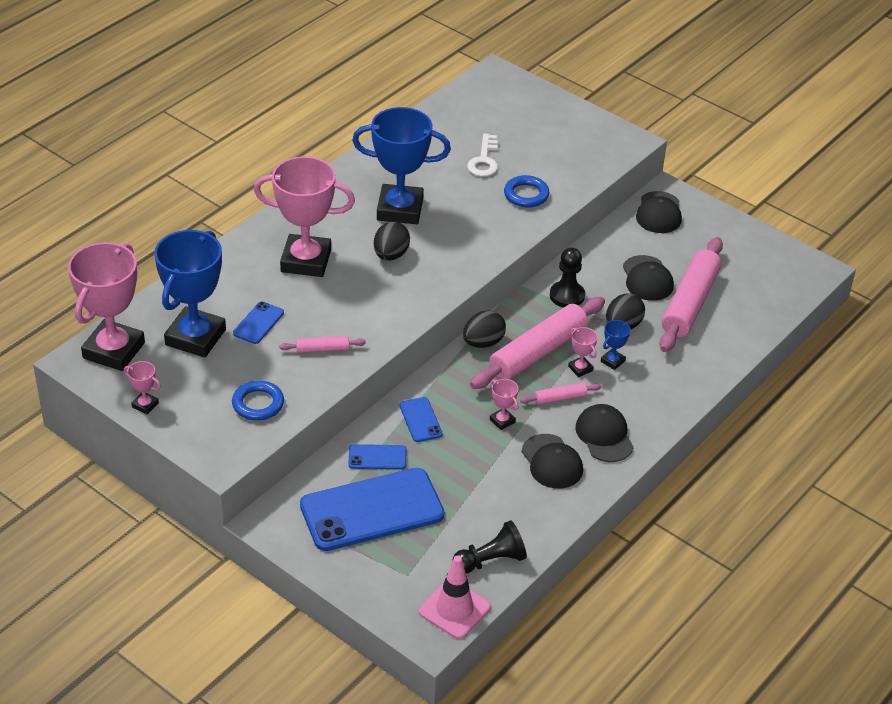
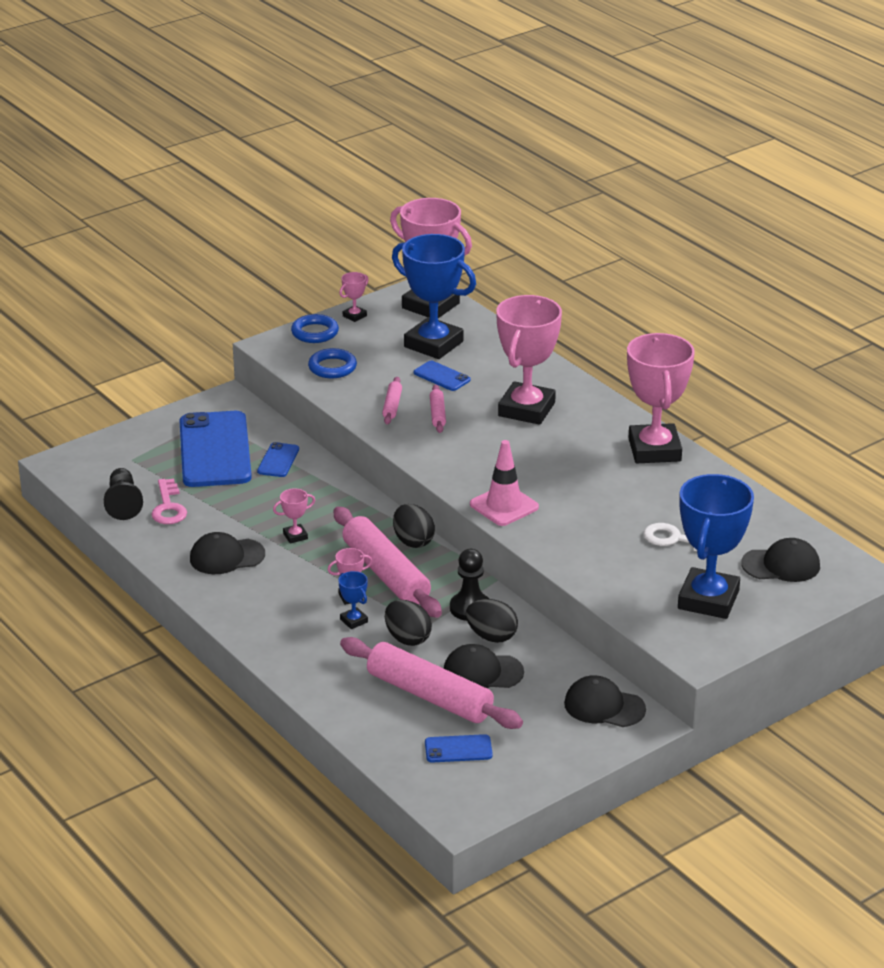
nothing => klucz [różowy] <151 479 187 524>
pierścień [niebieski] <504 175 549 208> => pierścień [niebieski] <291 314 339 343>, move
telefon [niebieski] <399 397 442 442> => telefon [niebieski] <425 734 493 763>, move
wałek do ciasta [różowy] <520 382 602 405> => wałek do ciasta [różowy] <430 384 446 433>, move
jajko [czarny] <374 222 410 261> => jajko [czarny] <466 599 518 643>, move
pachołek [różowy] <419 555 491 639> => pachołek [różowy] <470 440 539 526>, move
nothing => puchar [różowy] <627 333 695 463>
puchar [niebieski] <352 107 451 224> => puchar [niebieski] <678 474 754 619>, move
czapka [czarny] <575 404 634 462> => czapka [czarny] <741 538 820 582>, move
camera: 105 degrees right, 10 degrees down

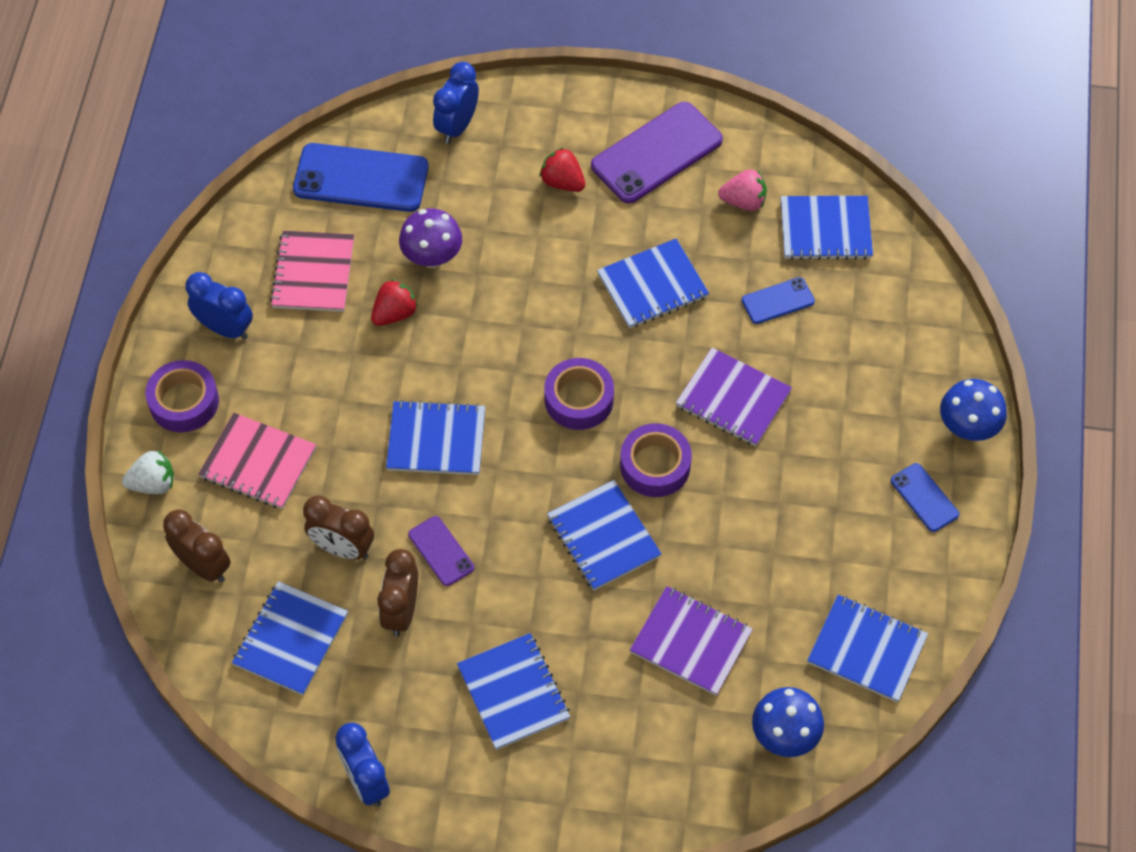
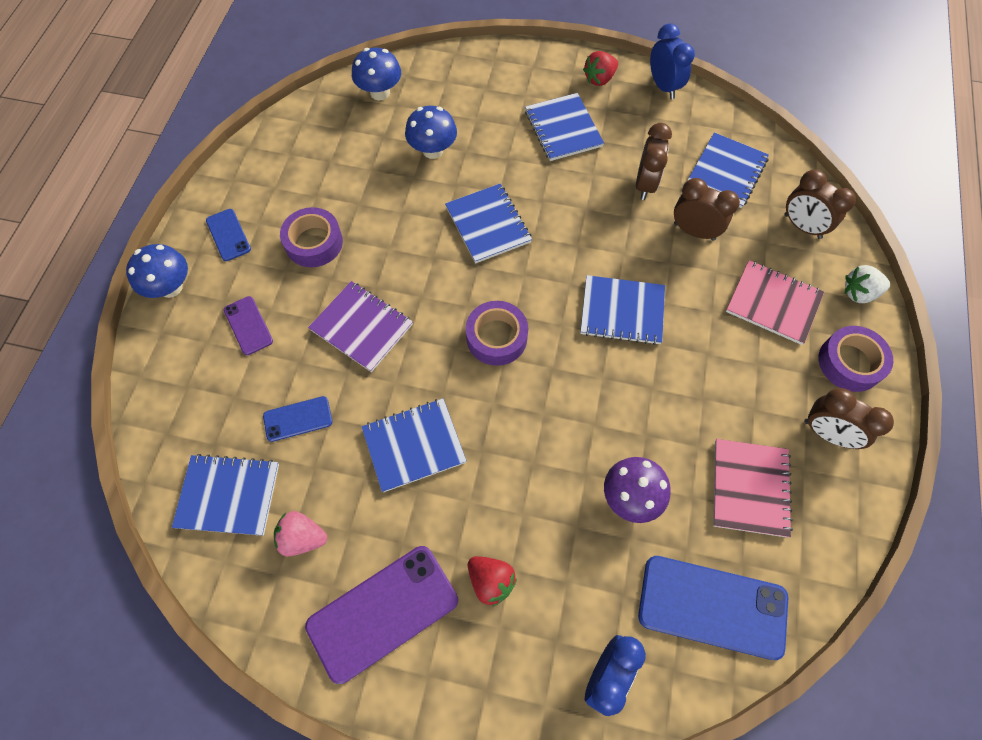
telefon [fioletowy] <408 516 474 586> => telefon [fioletowy] <224 296 273 355>, move
taśma klejąca [fioletowy] <620 423 692 497> => taśma klejąca [fioletowy] <280 207 343 267>, move
zeszyt [fioletowy] <630 586 753 696> => grzyb [niebieski] <405 106 457 159>
truskawka [czerwony] <371 279 418 326> => truskawka [czerwony] <583 51 618 86>, move
budzik [niebieski] <185 272 253 340> => budzik [brązowy] <804 388 894 449>
zeszyt [niebieski] <807 595 928 702> => nothing
camera: 175 degrees left, 5 degrees up

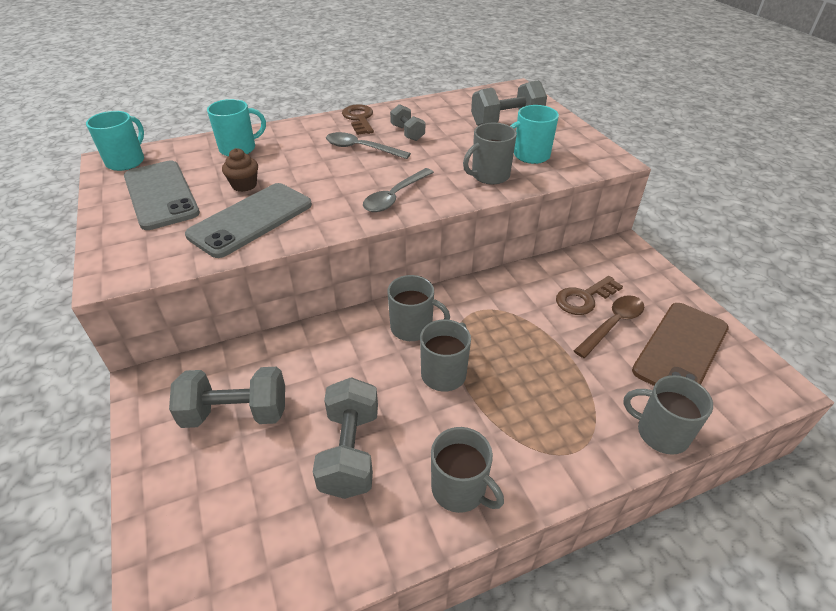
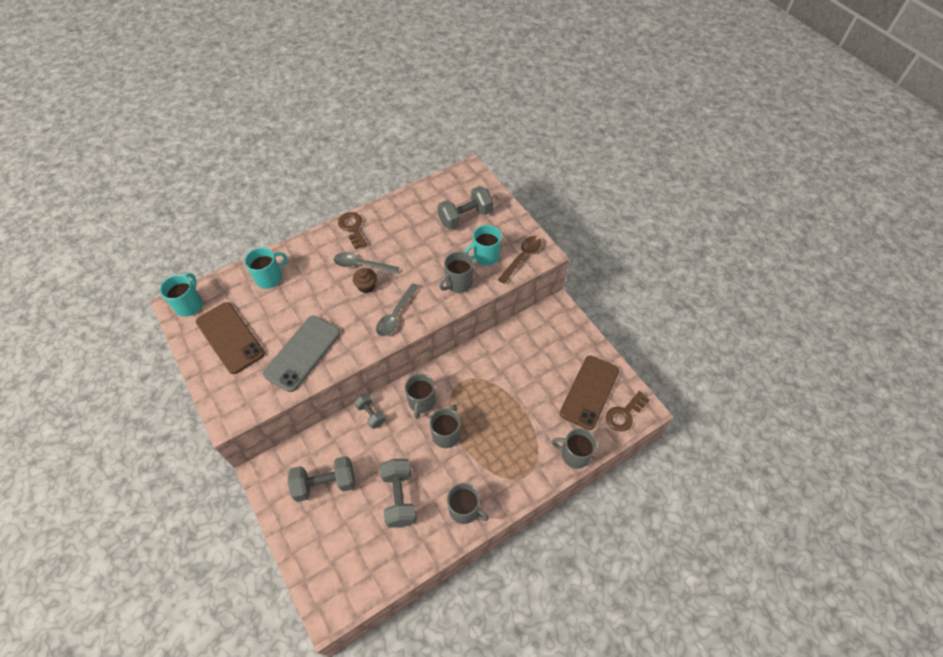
telefon [szary] <124 161 200 230> => telefon [brązowy] <196 302 265 374>
muffinka [brązowy] <222 148 258 192> => muffinka [brązowy] <353 268 377 293>, move
hantel [szary] <390 104 425 141> => hantel [szary] <354 393 386 429>, move
kubek [szary] <387 275 450 341> => kubek [szary] <405 373 436 419>, 90 degrees clockwise
łyżka [brązowy] <574 295 644 358> => łyżka [brązowy] <498 236 542 284>, move
klucz [brązowy] <556 276 623 315> => klucz [brązowy] <606 391 650 432>, move
camera: 10 degrees left, 15 degrees up

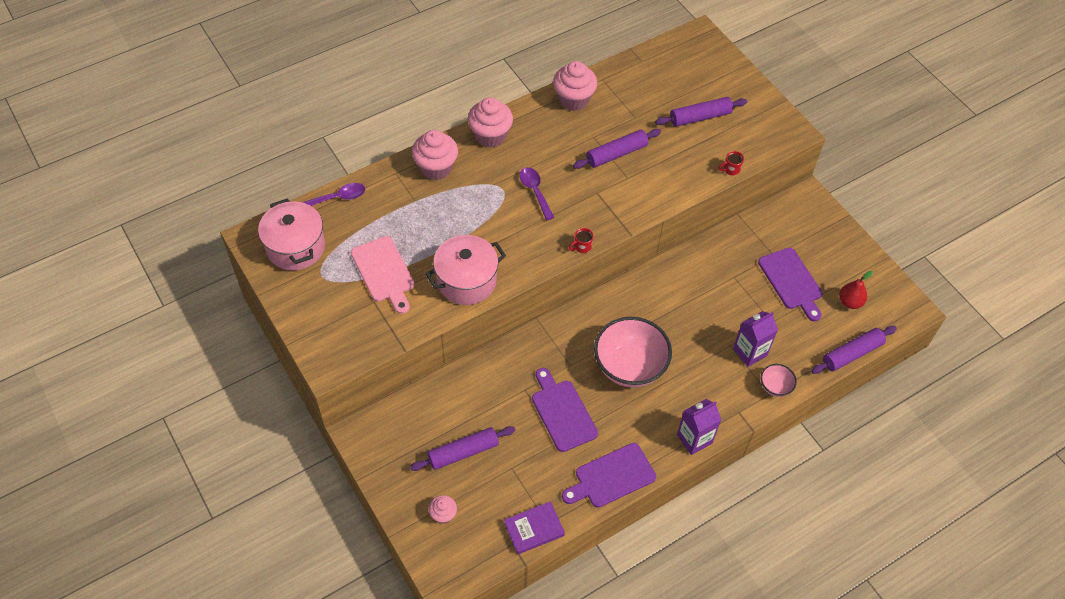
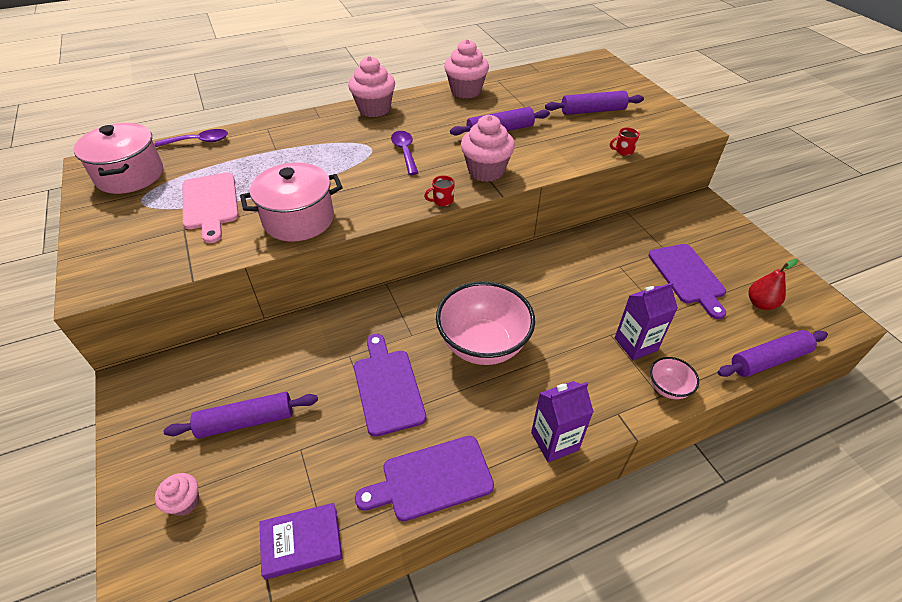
muffinka [różowy] <412 130 458 180> => muffinka [różowy] <461 115 515 182>, move
camera: 10 degrees right, 10 degrees down

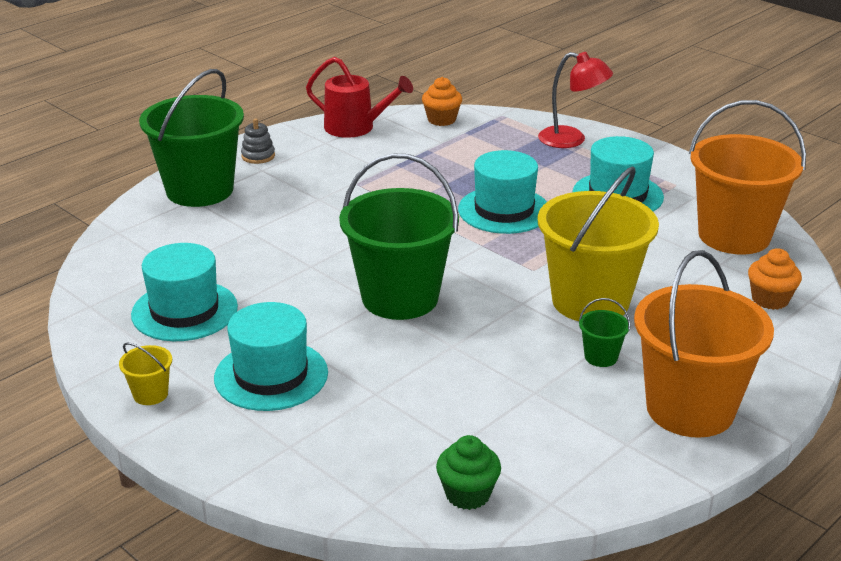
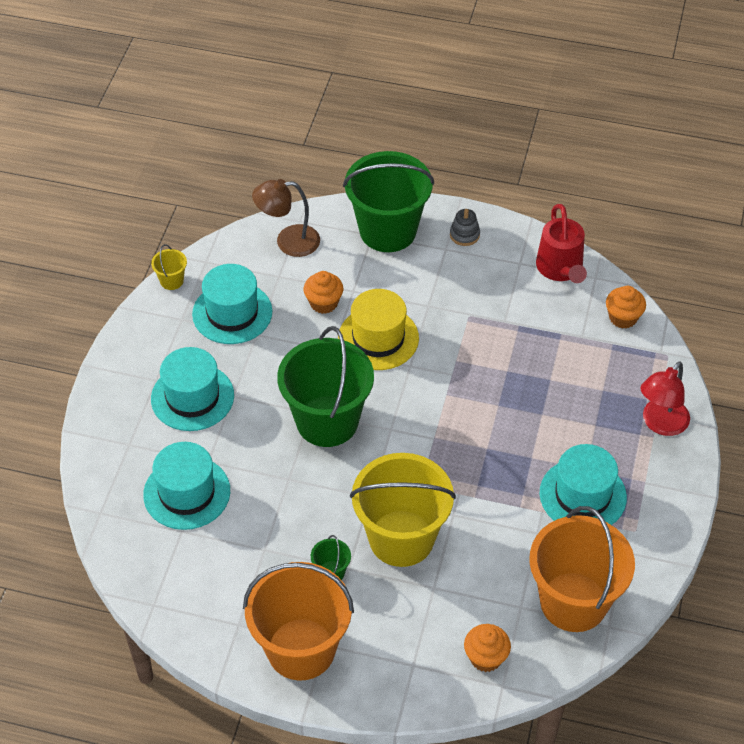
kapelusz [turkusowy] <458 150 547 234> => kapelusz [turkusowy] <143 442 230 530>, move
wiadro [żółty] <119 342 172 405> => wiadro [żółty] <151 244 187 290>, move
nothing => lampka [brązowy] <252 179 320 257>
nothing => muffinka [pomarańczowy] <304 271 343 314>
nothing => kapelusz [żółty] <338 289 419 370>
lampka [czerwony] <538 52 613 148> => lampka [czerwony] <640 361 690 436>, 45 degrees clockwise
muffinka [zielony] <436 435 501 510> => nothing
camera: 60 degrees right, 20 degrees up

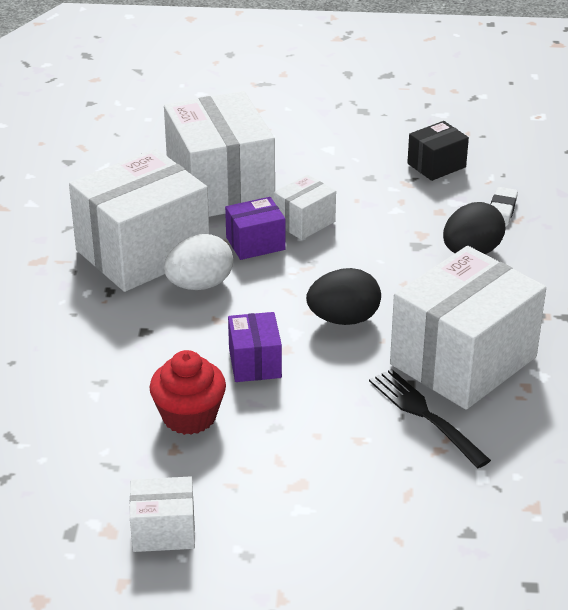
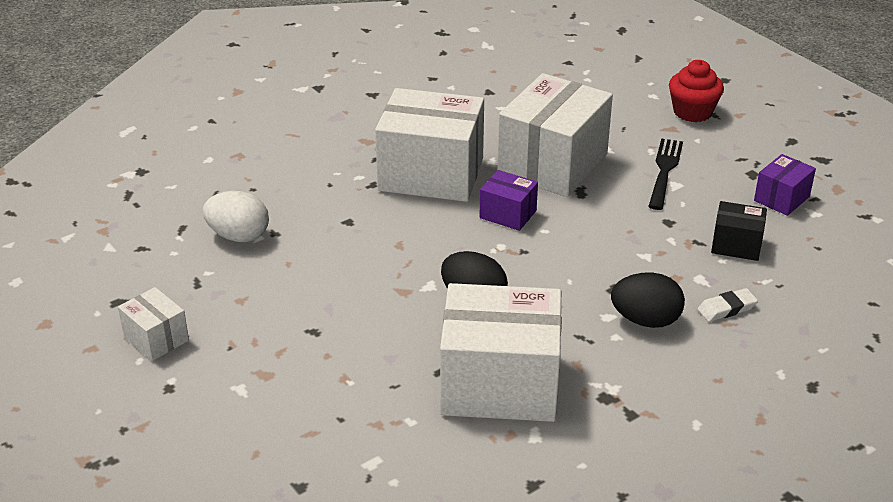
jajko [biały] <164 234 233 290> => jajko [biały] <203 191 269 242>, move
widelec [czarny] <369 369 491 468> => widelec [czarny] <648 138 683 210>, move
muffinka [czerwony] <149 350 226 435> => muffinka [czerwony] <669 60 724 122>, move
pudełko [fioletowy] <228 312 282 382> => pudełko [fioletowy] <754 154 816 216>, move
pudełko [biały] <273 175 336 240> => nothing
camera: 50 degrees right, 0 degrees up

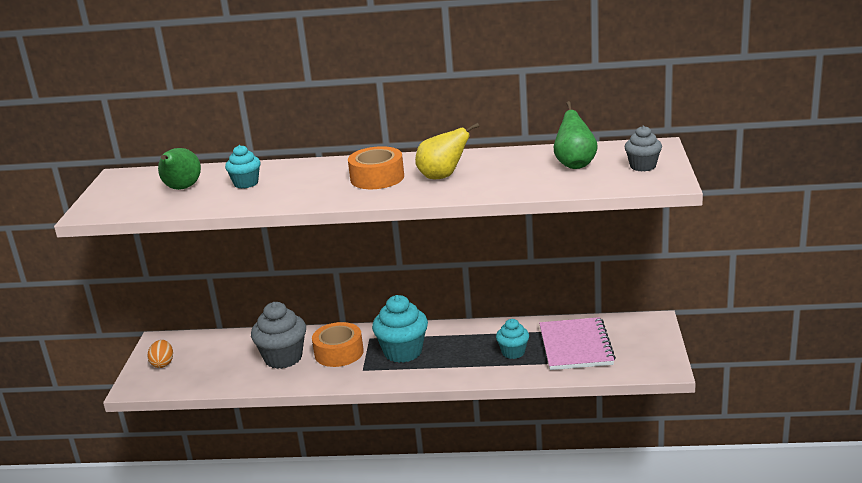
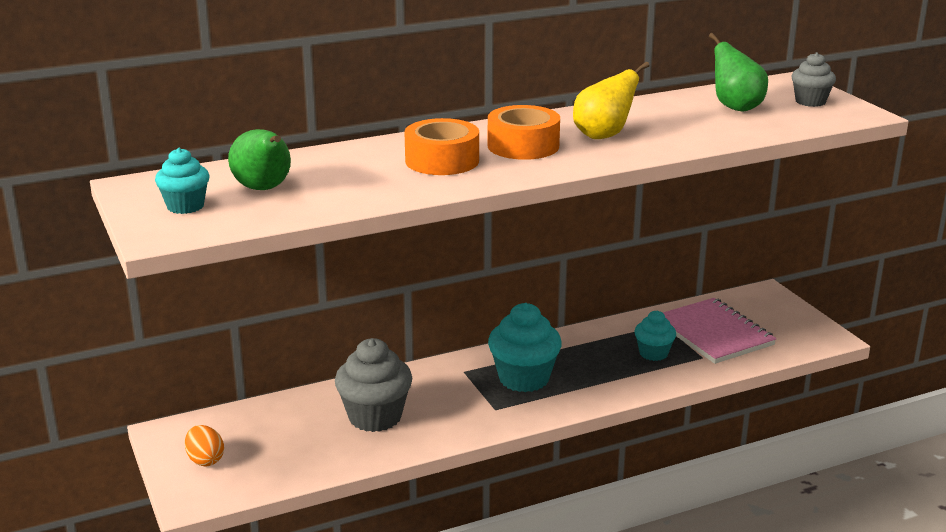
muffinka [turkusowy] <225 145 261 188> => muffinka [turkusowy] <155 148 209 214>, move
taśma klejąca [pomarańczowy] <312 322 364 367> => taśma klejąca [pomarańczowy] <404 118 479 175>, move
camera: 30 degrees left, 0 degrees up

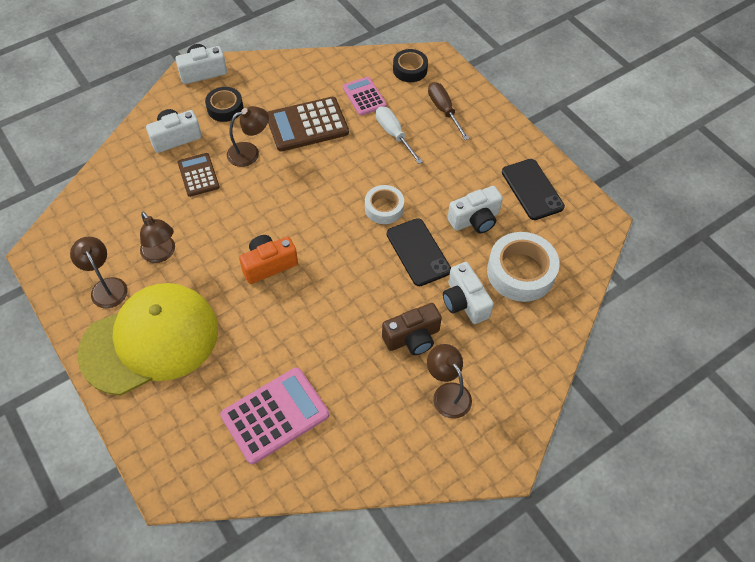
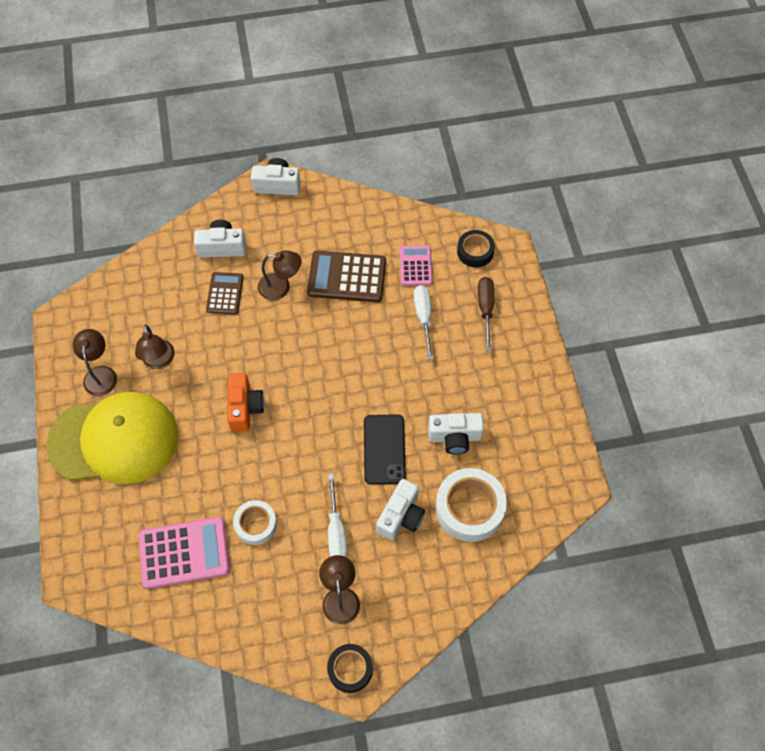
aparat fotograficzny [pomarańczowy] <239 235 298 284> => aparat fotograficzny [pomarańczowy] <227 373 264 432>, 90 degrees clockwise
taśma klejąca [biały] <365 185 404 224> => taśma klejąca [biały] <233 500 277 545>, move
taśma klejąca [czarny] <205 87 243 122> => taśma klejąca [czarny] <327 644 373 693>, move
aparat fotograficzny [brązowy] <382 303 442 355> => śrubokręt [biały] <328 474 347 558>
aparat fotograficzny [biały] <443 262 494 324> => aparat fotograficzny [biały] <376 479 425 540>, 150 degrees counterclockwise
telefon [czarny] <502 159 565 220> => nothing
camera: 25 degrees right, 5 degrees up

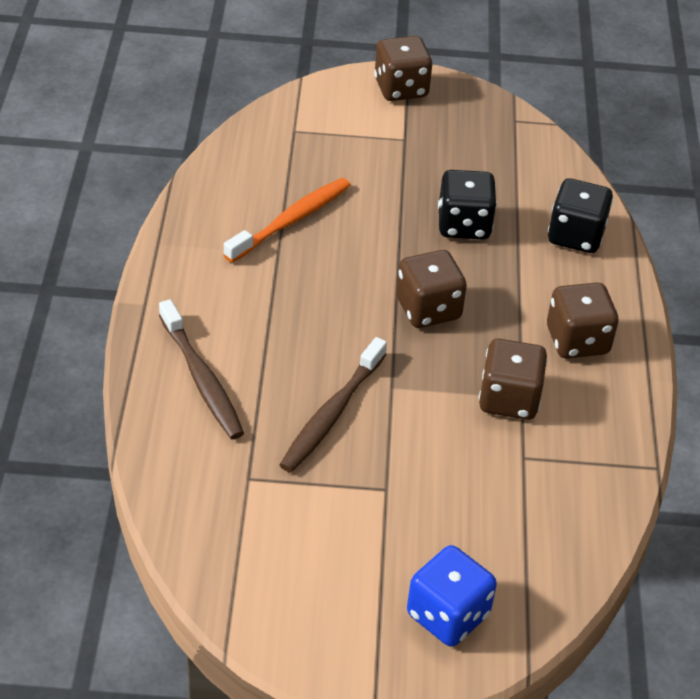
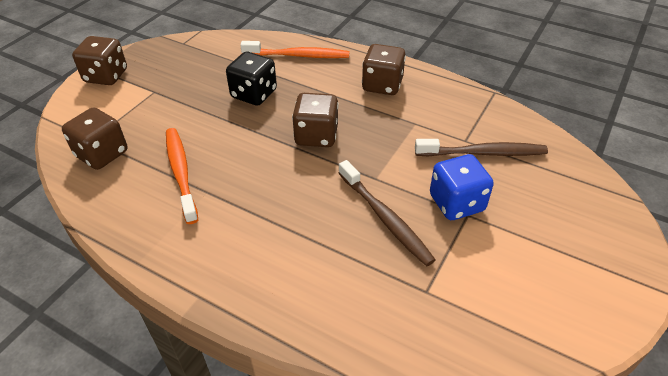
kostka do gry [brązowy] <479 339 547 420> => kostka do gry [brązowy] <62 108 127 170>, move
kostka do gry [czarny] <548 178 613 253> => szczoteczka do zębów [pomarańczowy] <240 41 349 58>
szczoteczka do zębów [brązowy] <159 299 244 439> => szczoteczka do zębów [brązowy] <415 139 548 156>, move
kostka do gry [niebieski] <407 545 497 647> => kostka do gry [niebieski] <430 154 494 220>, move
camera: 60 degrees left, 0 degrees up

